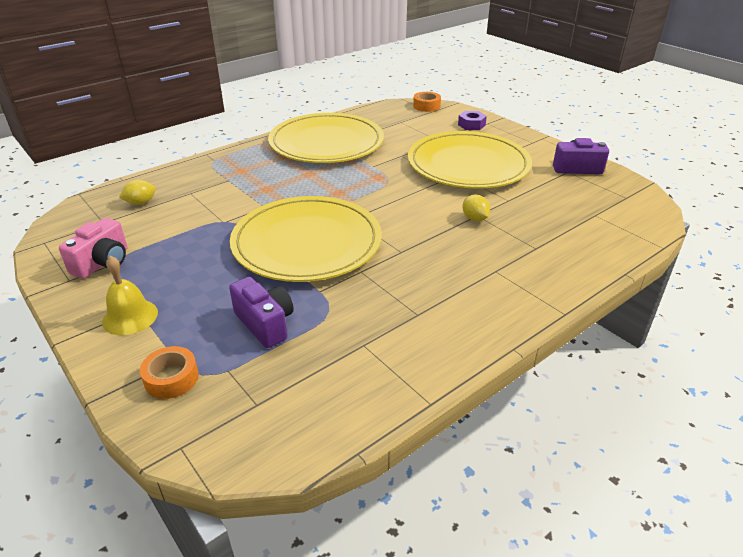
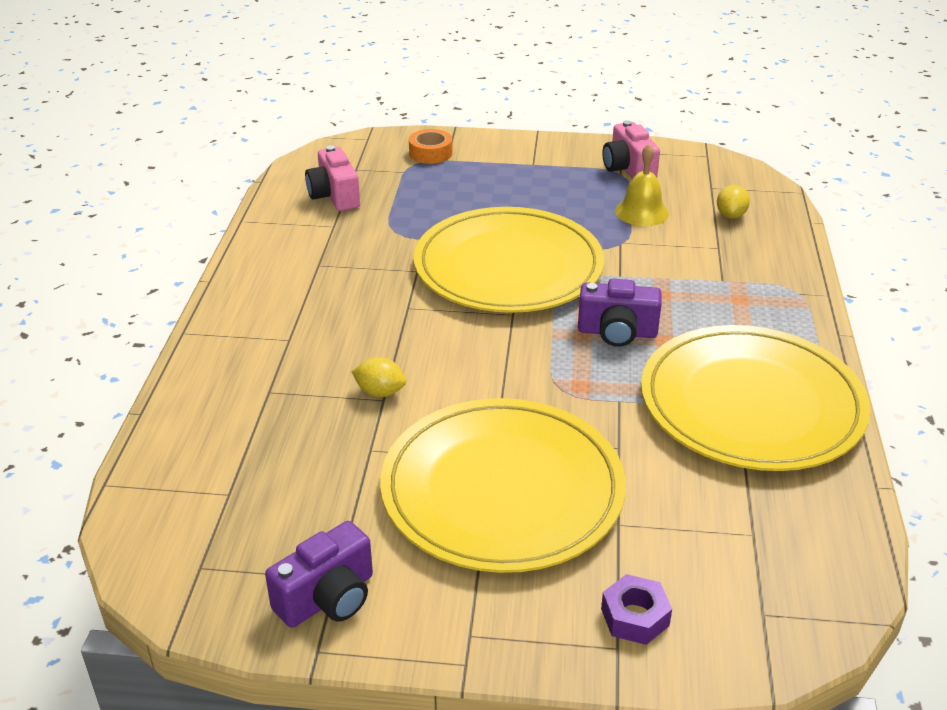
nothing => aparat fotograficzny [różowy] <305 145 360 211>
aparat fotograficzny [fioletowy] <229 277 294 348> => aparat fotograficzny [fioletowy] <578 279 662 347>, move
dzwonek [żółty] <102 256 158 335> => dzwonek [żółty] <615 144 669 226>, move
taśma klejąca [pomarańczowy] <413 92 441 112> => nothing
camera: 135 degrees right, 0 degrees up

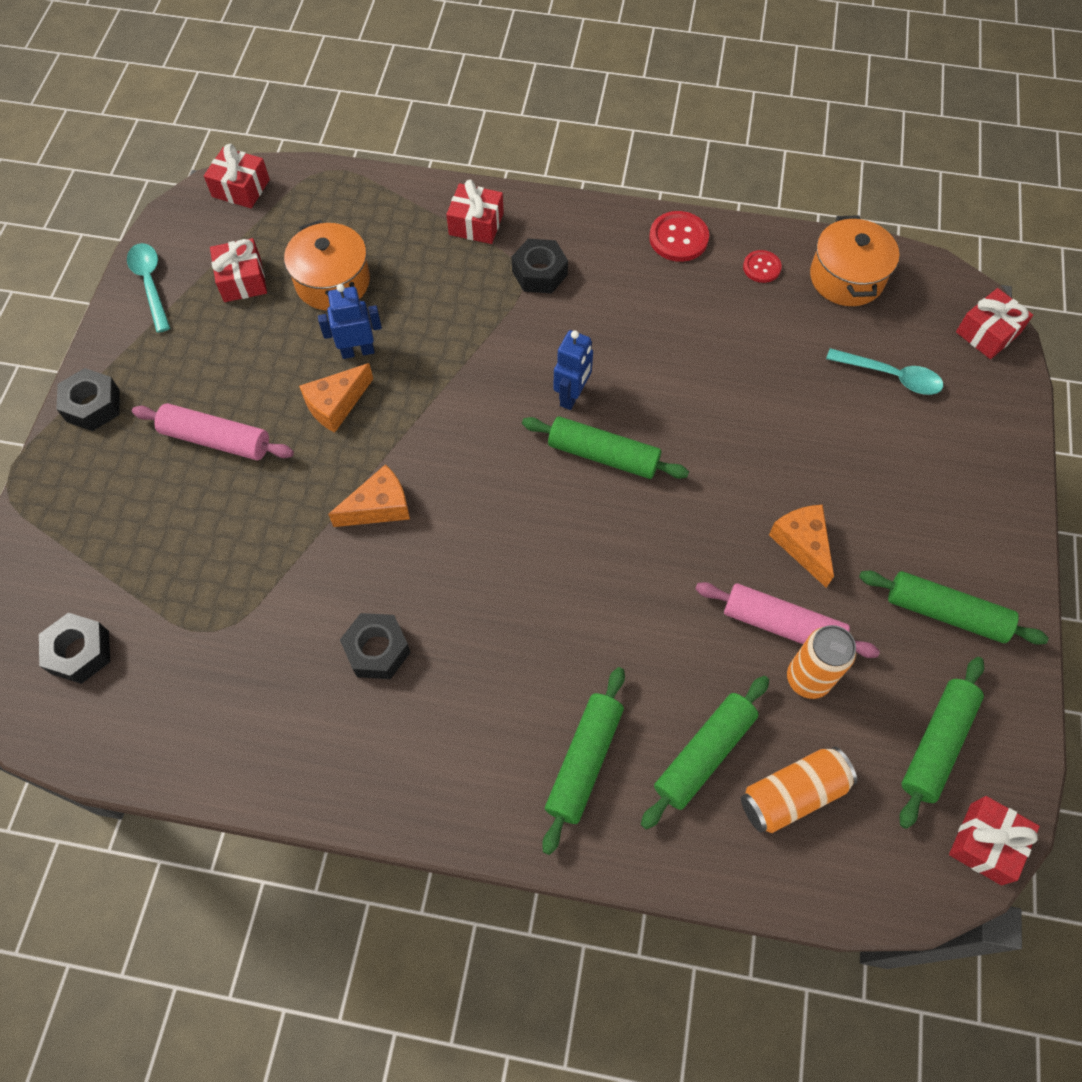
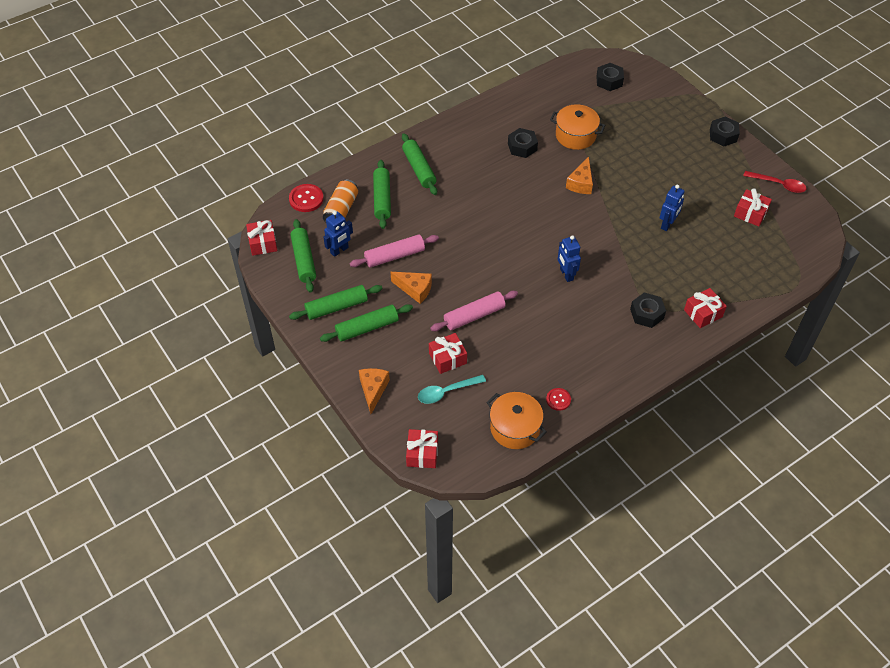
guzik [czerwony] <649 211 709 262> => guzik [czerwony] <289 184 324 212>, move
wałek do ciasta [zielony] <522 416 689 479> => wałek do ciasta [zielony] <320 304 413 342>, move
nothing => robot [niebieski] <324 211 353 257>
ser [pomarańczowy] <299 363 373 433> => ser [pomarańczowy] <359 368 390 414>, move
prezent [czerwony] <204 143 270 208> => prezent [czerwony] <429 333 467 374>, move
wałek do ciasta [różowy] <132 403 294 460> => wałek do ciasta [różowy] <430 291 518 331>, move
garnek [pomarańczowy] <284 220 370 310> => garnek [pomarańczowy] <550 104 605 150>, move
łyżka [turkusowy] <127 243 170 333> => łyżka [czerwony] <743 171 807 193>
puszka [pomarańczowy] <787 625 856 699> => nothing
camera: 135 degrees right, 10 degrees down

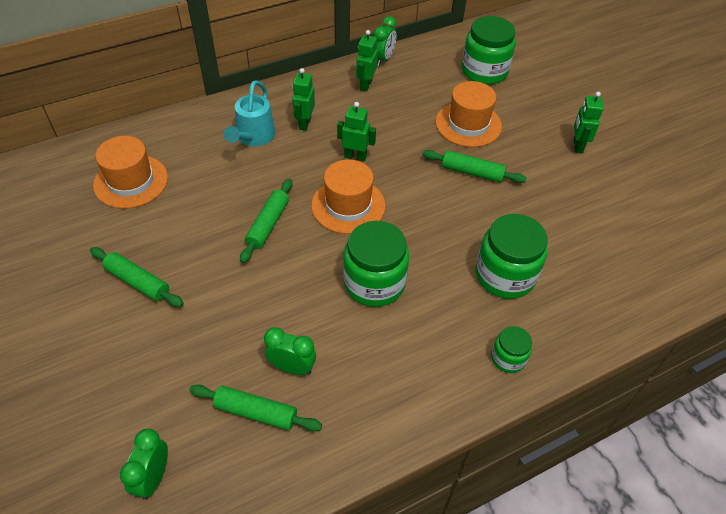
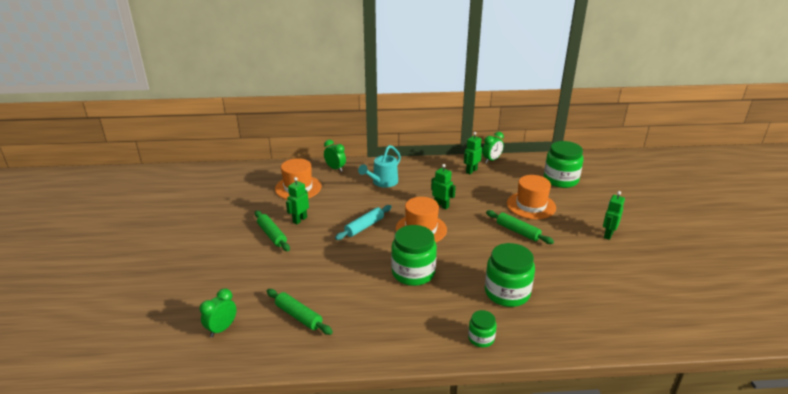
robot [zielony] <292 68 315 131> => robot [zielony] <286 177 309 224>, move
budzik [zielony] <264 327 316 375> => budzik [zielony] <324 140 346 172>, move
wałek do ciasta [zielony] <240 179 293 263> => wałek do ciasta [turkusowy] <335 205 392 240>
camera: 25 degrees right, 20 degrees down

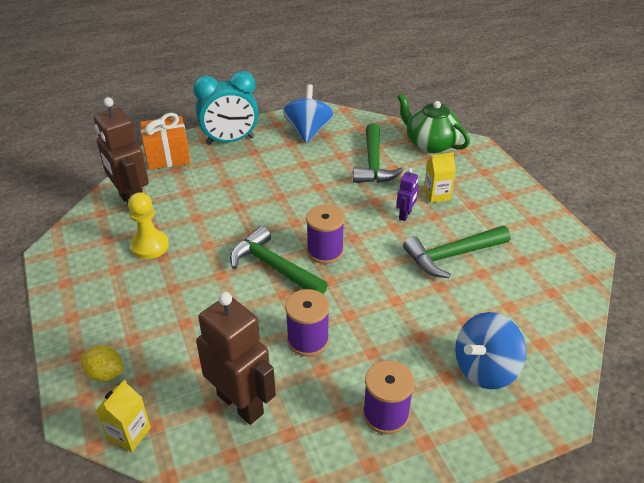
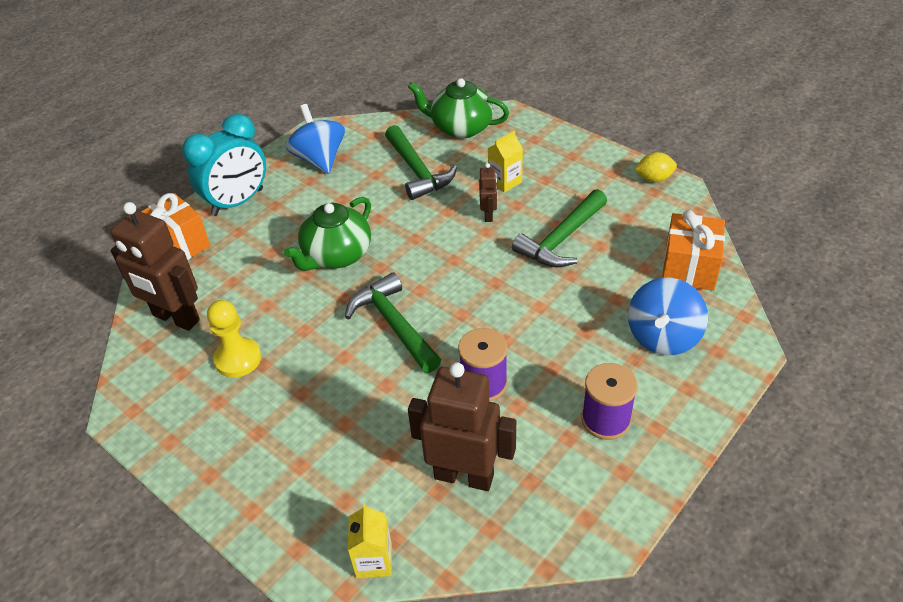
nothing => imbryk [zielony] <284 197 371 271>
młotek [zielony] <230 226 328 294> => młotek [zielony] <345 272 441 373>, 45 degrees clockwise
robot [fioletowy] <396 168 418 221> => robot [brązowy] <479 163 497 222>
cytryna [żółty] <81 346 124 381> => cytryna [żółty] <634 152 677 182>, move
nothing => prezent [pomarańczowy] <662 210 725 291>
szpulka [fioletowy] <306 205 345 264> => nothing
camera: 25 degrees left, 5 degrees up

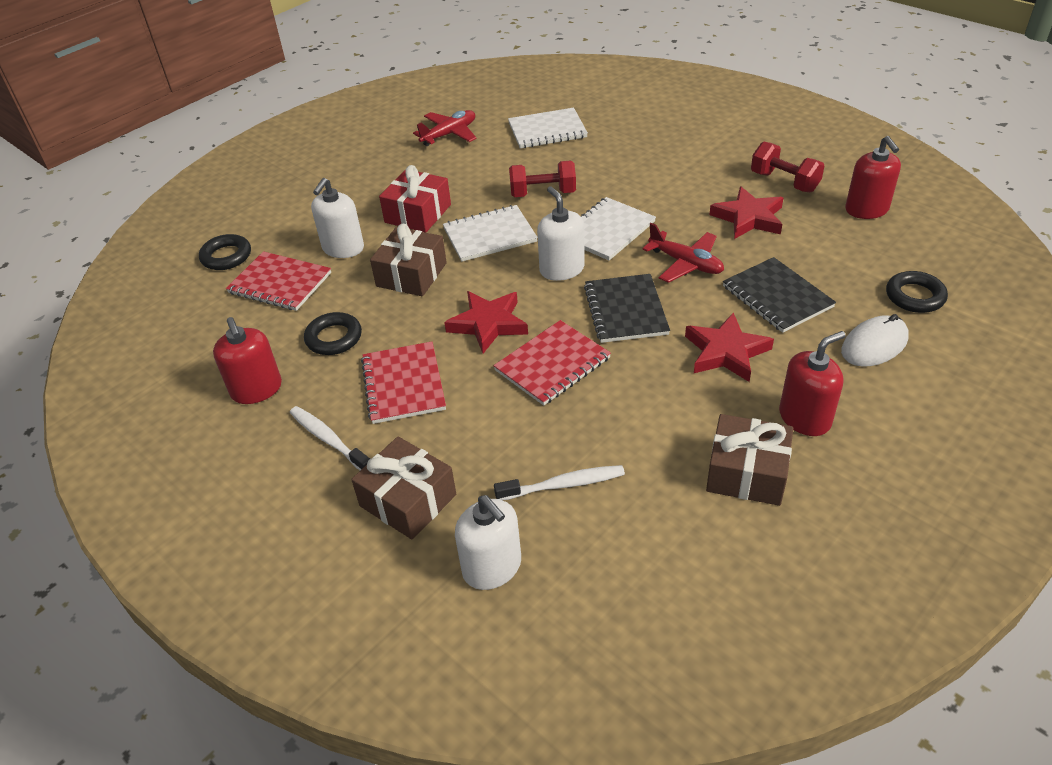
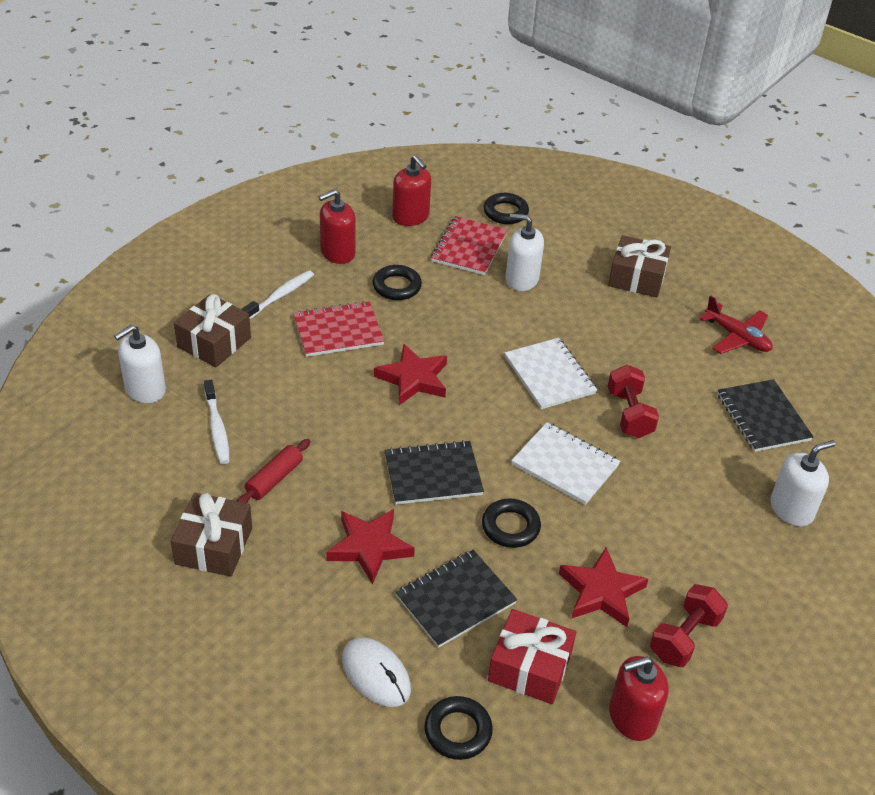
nothing => wałek do ciasta [czerwony] <237 439 311 503>
dozownik mydła [czerwony] <779 331 846 436> => dozownik mydła [czerwony] <392 155 431 226>, move
samolot [czerwony] <642 223 724 283> => pierścień [czarny] <482 499 541 548>
prezent [czerwony] <379 165 451 233> => prezent [czerwony] <488 609 576 704>, move
prezent [brązowy] <370 224 447 296> => prezent [brązowy] <608 235 671 297>, move
zeszyt [biały] <508 107 588 148> => zeszyt [czarny] <717 379 813 452>
dozownik mydła [biały] <537 186 585 281> => dozownik mydła [biały] <770 440 835 527>, move
zeszyt [czerwony] <493 320 611 406> => nothing
camera: 80 degrees right, 0 degrees up

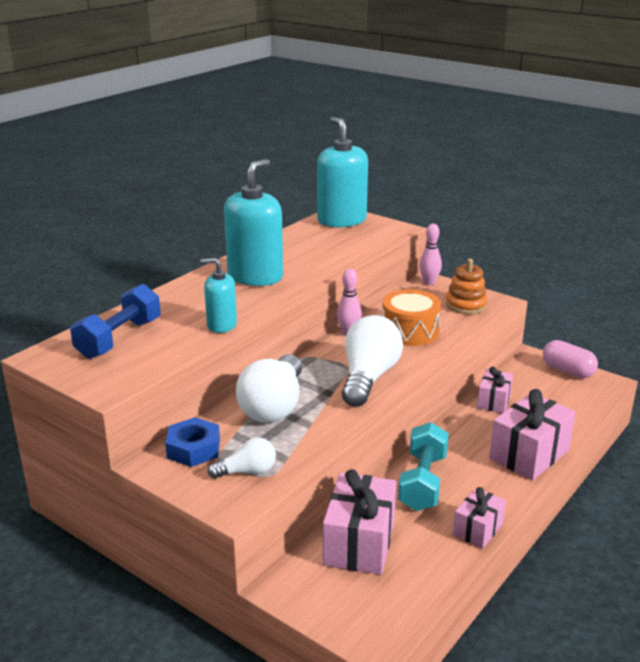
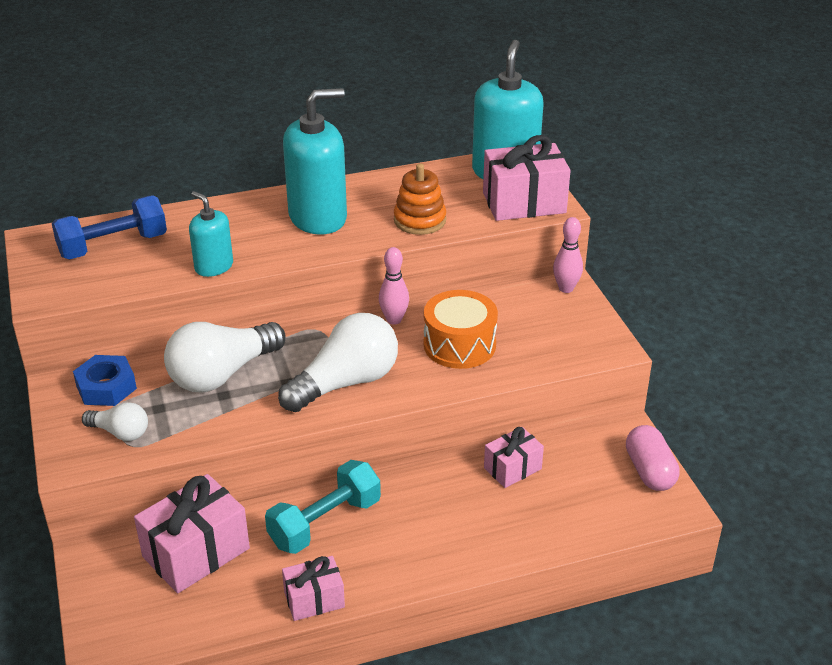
zabawka nakładanka [pomarańczowy] <446 259 488 314> => zabawka nakładanka [pomarańczowy] <394 164 446 235>, move
prezent [różowy] <489 389 576 480> => prezent [różowy] <483 135 571 221>, move
camera: 35 degrees right, 10 degrees up

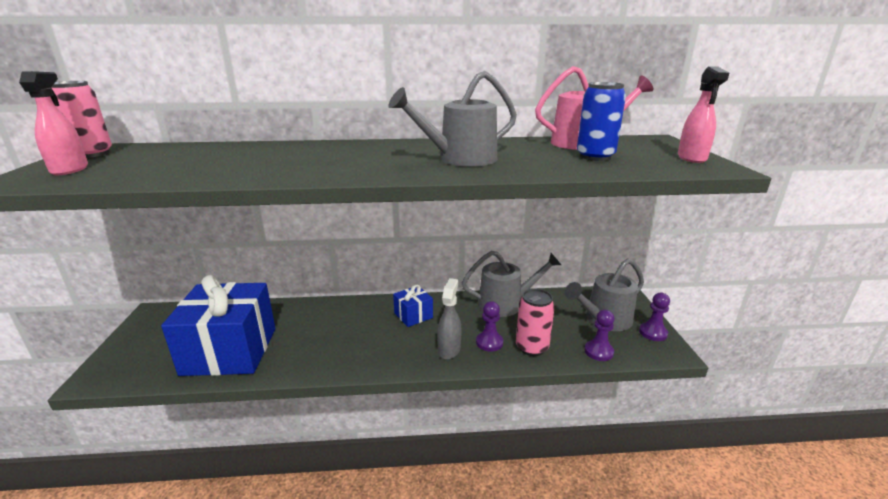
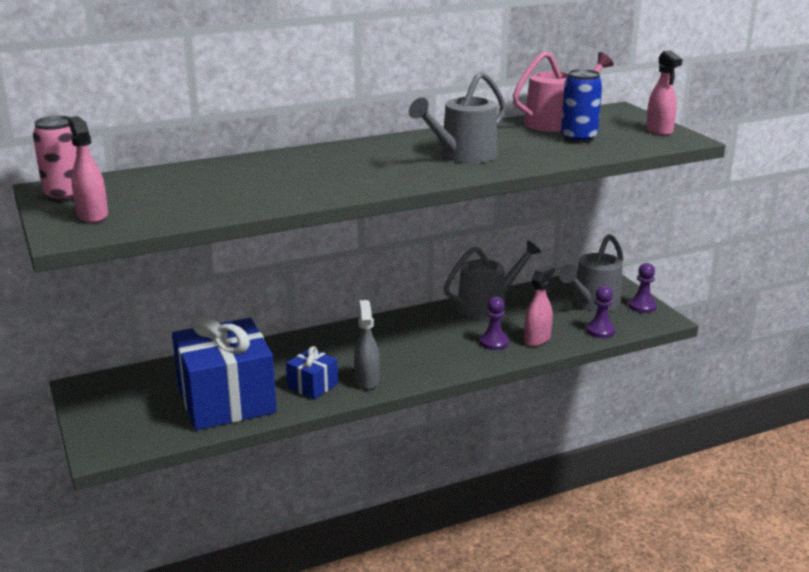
prezent [niebieski] <393 285 433 327> => prezent [niebieski] <286 346 338 399>, move
spryskiwacz [szary] <437 278 461 360> => spryskiwacz [szary] <354 300 380 390>, move
puszka [różowy] <516 289 555 356> => spryskiwacz [różowy] <524 265 555 346>
camera: 20 degrees left, 0 degrees up

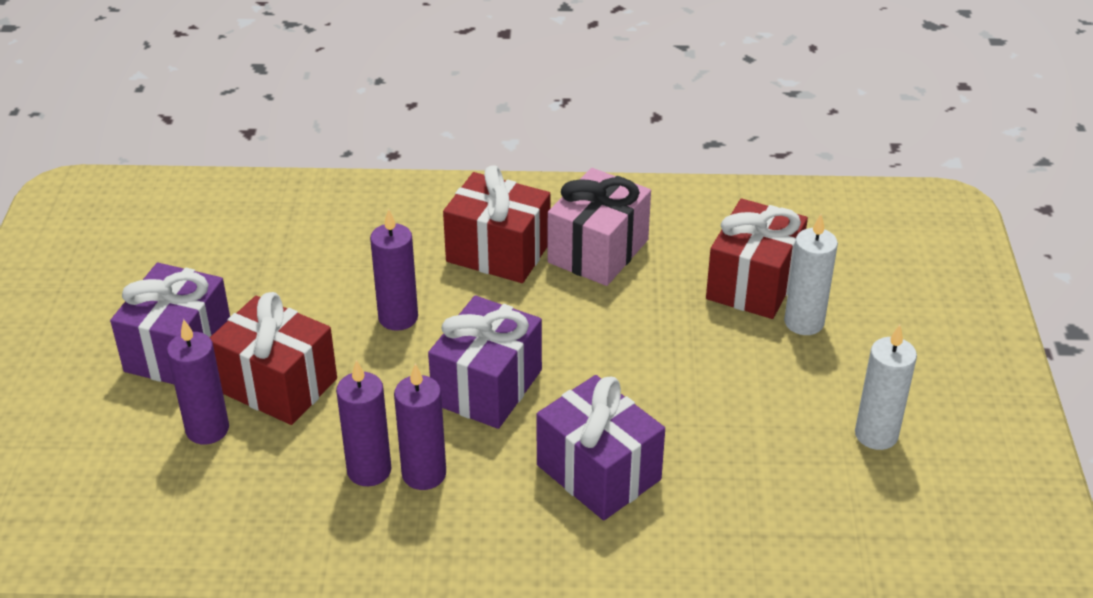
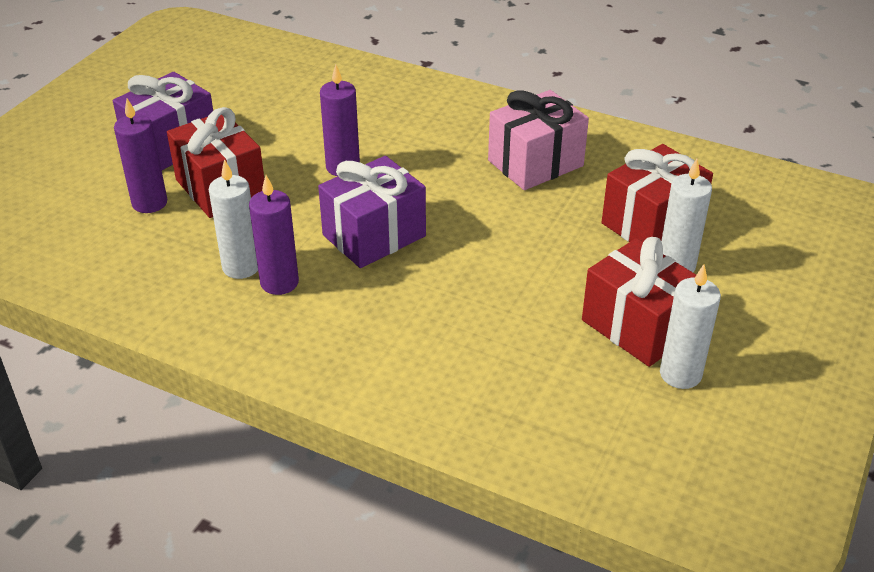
świeca [fioletowy] <336 360 392 486> => świeca [biały] <209 159 258 279>
prezent [czerwony] <443 165 550 283> => prezent [czerwony] <582 237 696 367>, move
prezent [fioletowy] <536 375 665 520> => nothing
camera: 25 degrees right, 0 degrees up

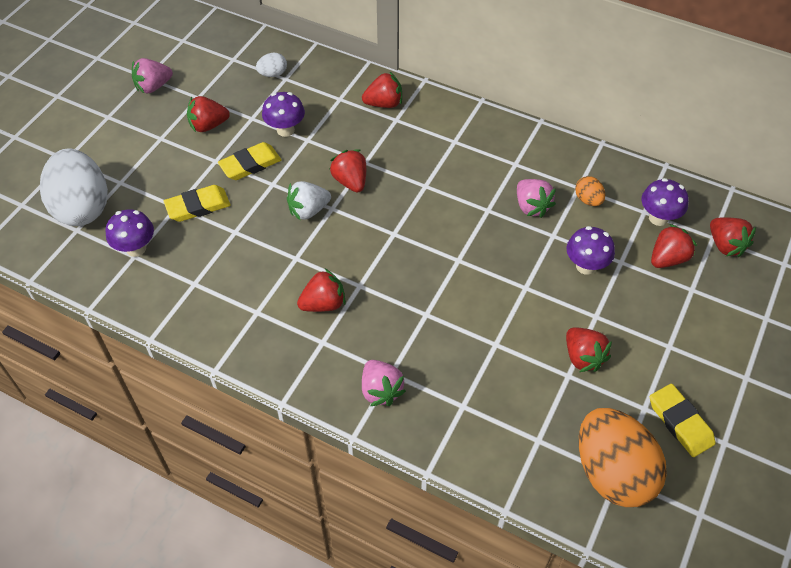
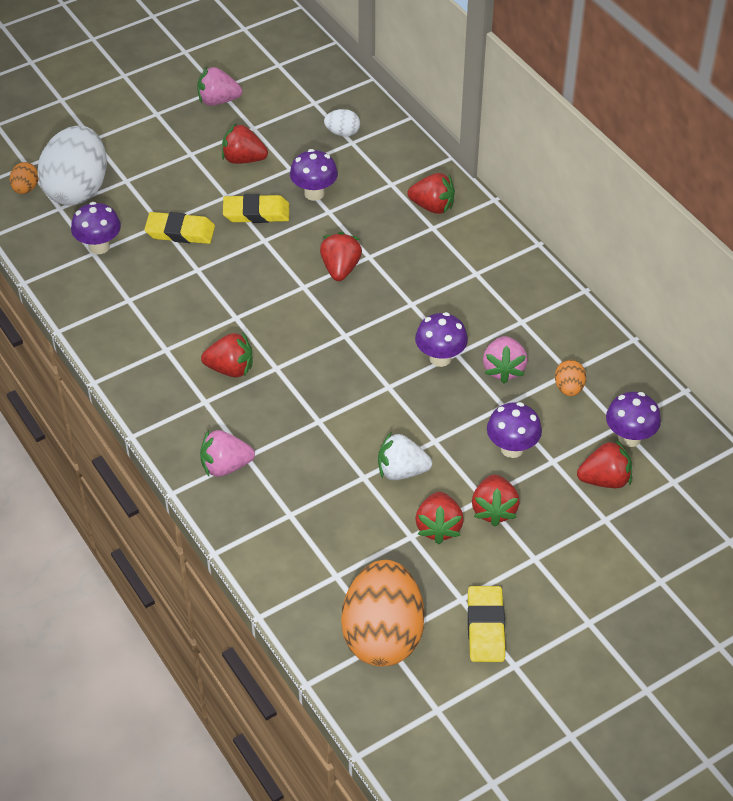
nothing => jajko [pomarańczowy] <10 162 39 194>
truskawka [różowy] <362 360 406 406> => truskawka [różowy] <200 430 255 477>, 75 degrees clockwise
truskawka [biały] <287 181 331 221> => truskawka [biały] <378 433 432 480>, move
nothing => grzyb [fioletowy] <415 312 468 367>
truskawka [czerwony] <710 217 756 257> => truskawka [czerwony] <472 474 520 527>, move
camera: 30 degrees right, 5 degrees down

